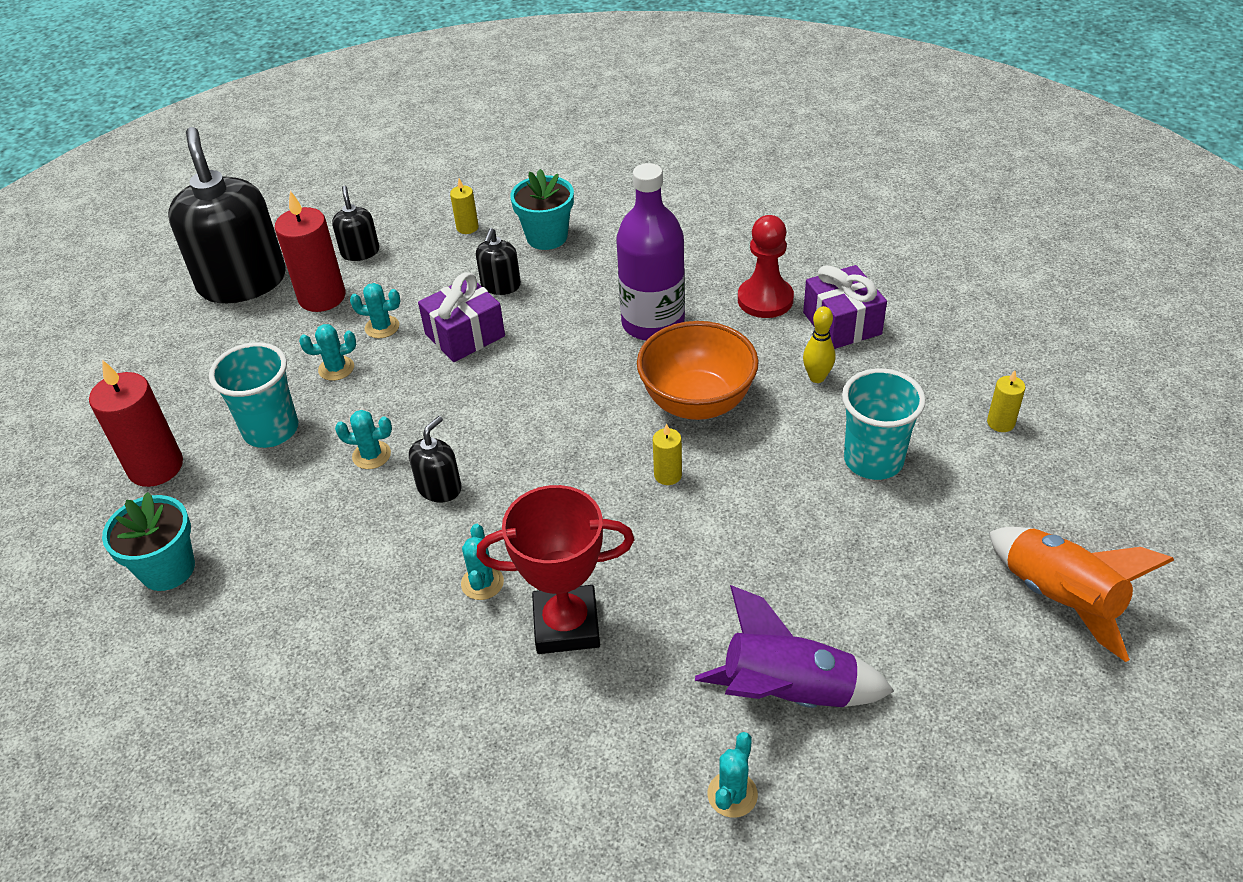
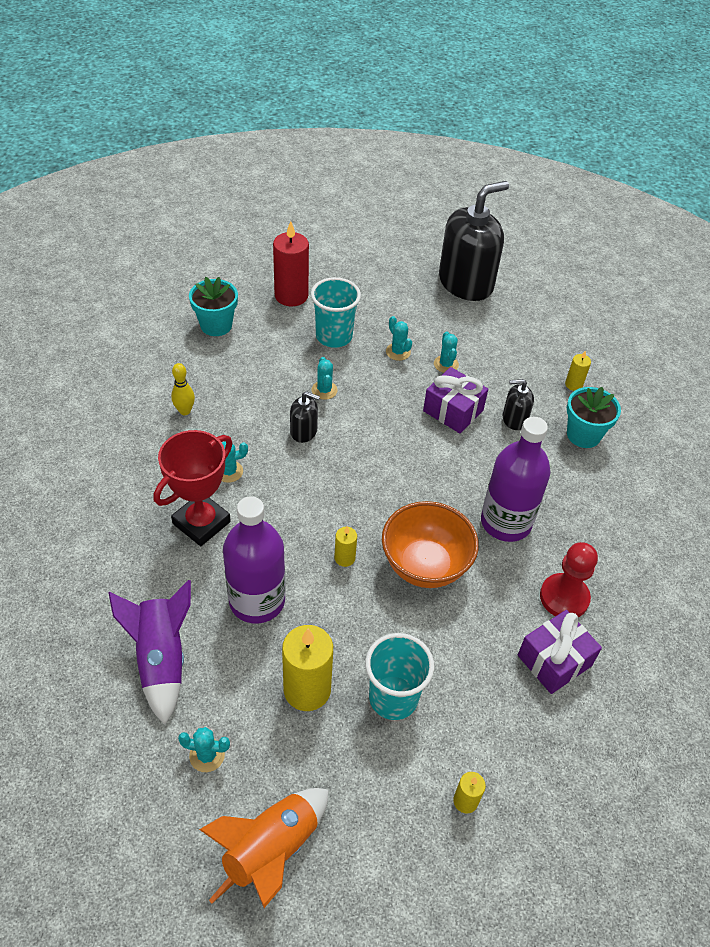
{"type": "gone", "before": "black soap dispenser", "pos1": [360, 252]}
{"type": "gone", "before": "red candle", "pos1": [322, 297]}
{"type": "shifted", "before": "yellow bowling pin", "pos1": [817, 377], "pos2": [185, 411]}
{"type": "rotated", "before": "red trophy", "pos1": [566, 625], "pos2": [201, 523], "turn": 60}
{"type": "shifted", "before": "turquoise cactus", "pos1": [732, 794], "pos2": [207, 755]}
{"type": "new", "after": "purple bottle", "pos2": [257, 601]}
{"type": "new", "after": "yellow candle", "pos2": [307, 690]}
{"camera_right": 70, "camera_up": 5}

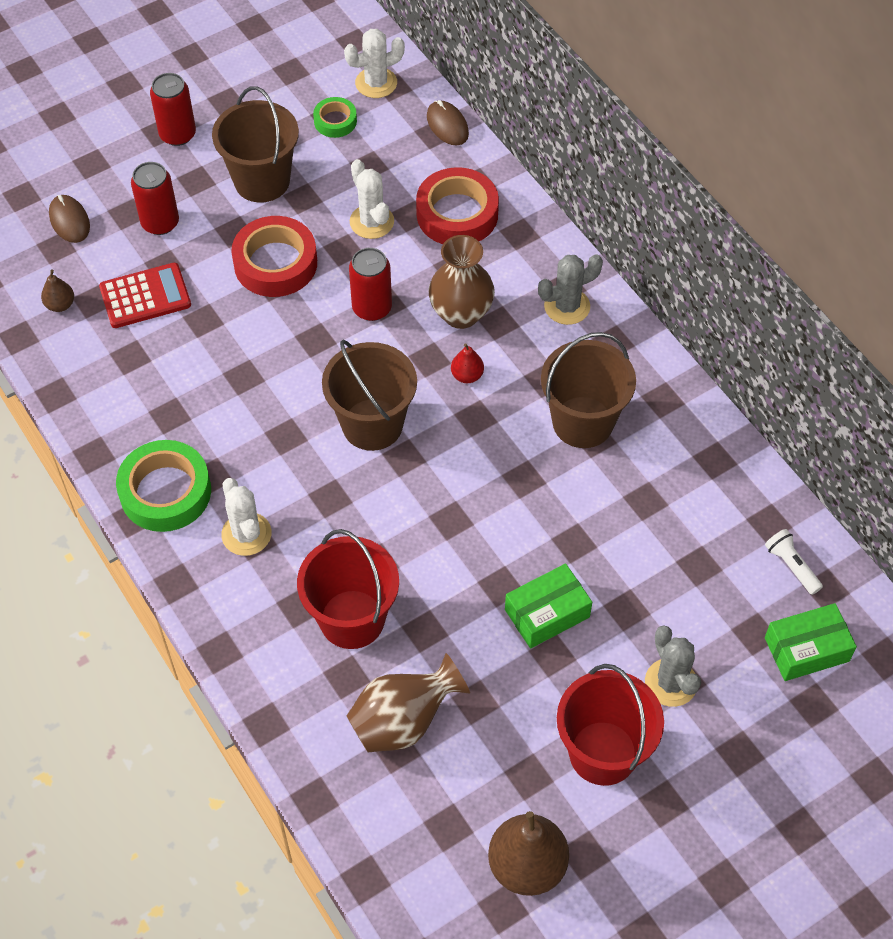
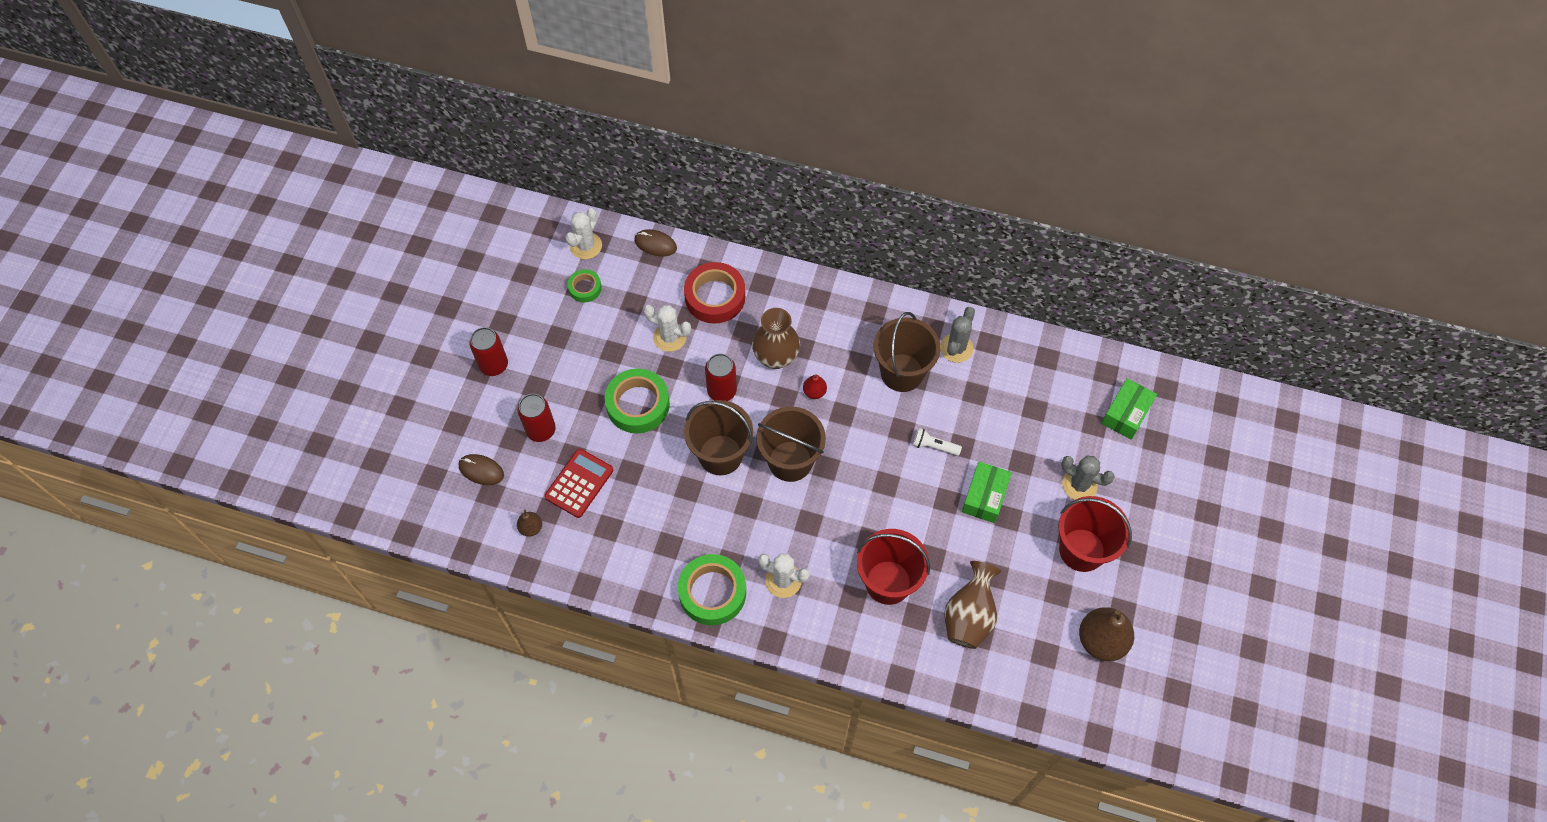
{"type": "shifted", "before": "brown bucket", "pos1": [262, 181], "pos2": [720, 455]}
{"type": "repainted", "before": "red tape", "after": "green tape", "pos1": [275, 263], "pos2": [638, 404]}
{"type": "shifted", "before": "grey cactus", "pos1": [567, 306], "pos2": [956, 348]}
{"type": "shifted", "before": "white flashlight", "pos1": [791, 566], "pos2": [934, 446]}
{"camera_right": -40, "camera_up": 5}

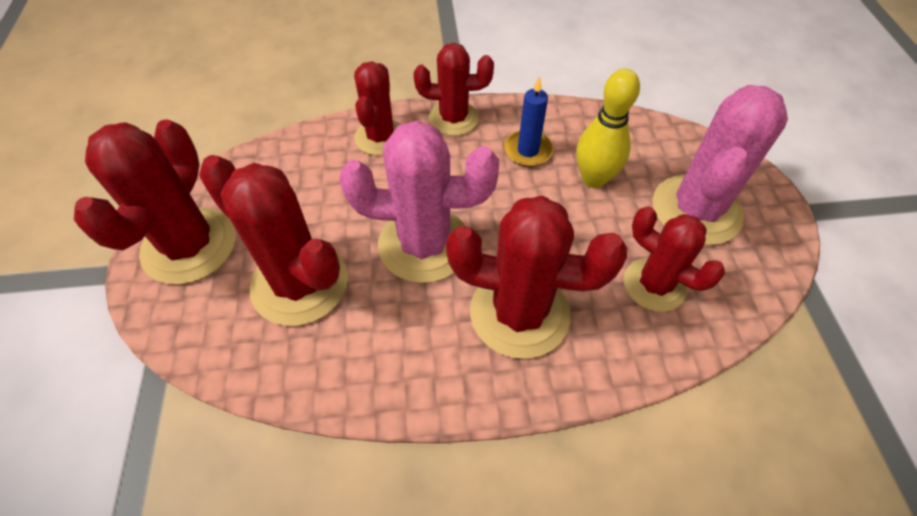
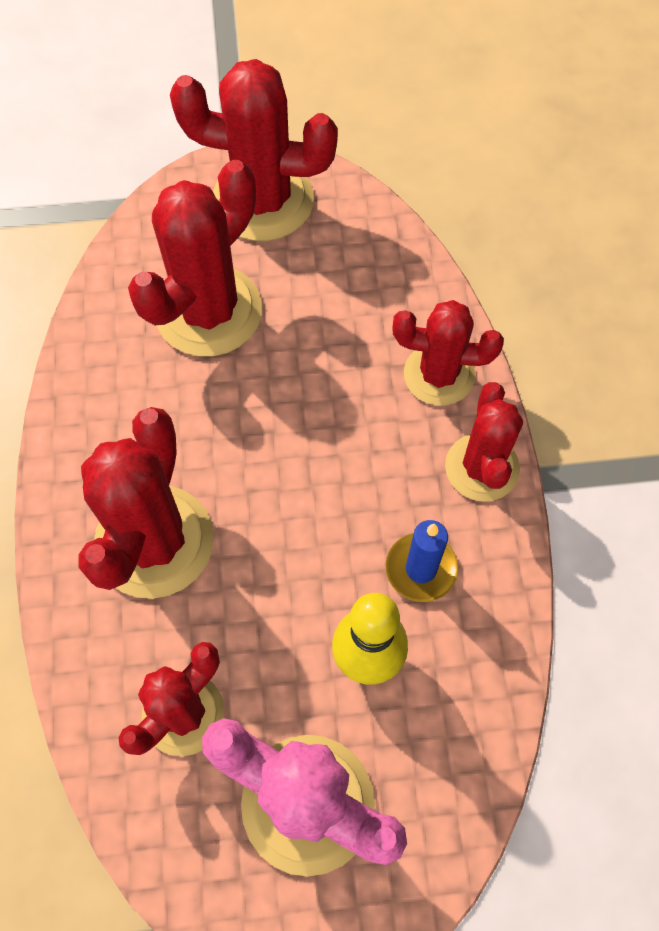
{"type": "gone", "before": "pink cactus", "pos1": [424, 244]}
{"camera_right": 90, "camera_up": 10}

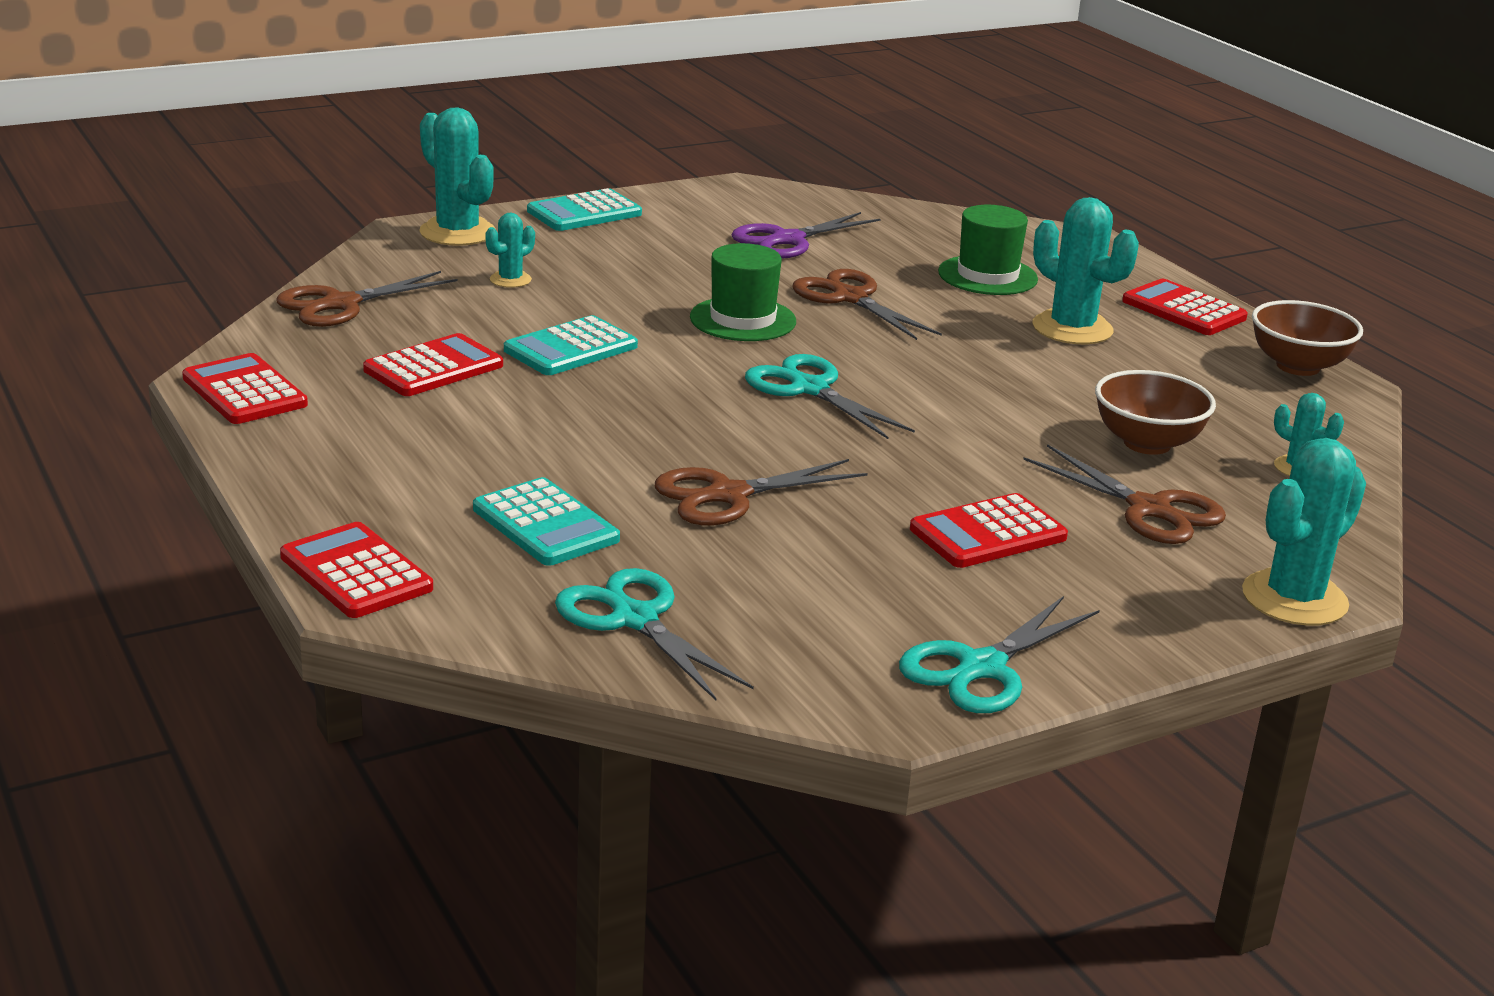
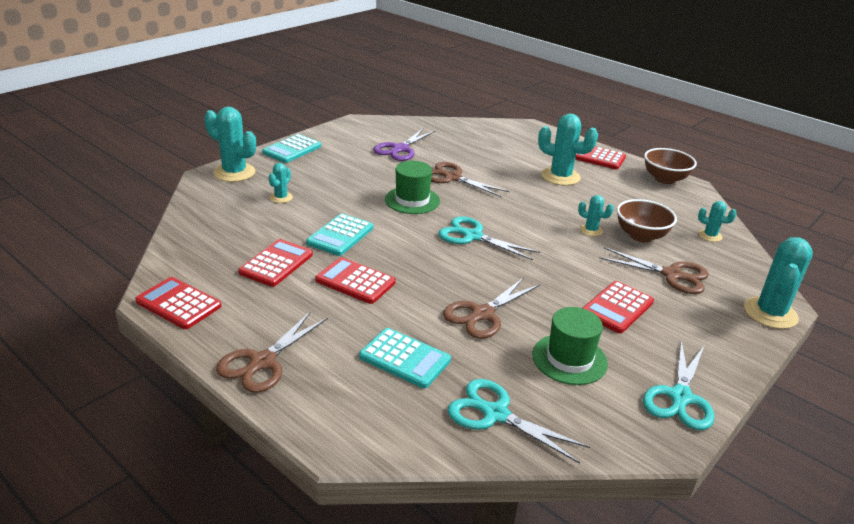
{"type": "shifted", "before": "green hat", "pos1": [987, 276], "pos2": [569, 359]}
{"type": "shifted", "before": "brown scissors", "pos1": [341, 304], "pos2": [263, 362]}
{"type": "shifted", "before": "red calculator", "pos1": [356, 572], "pos2": [355, 281]}
{"type": "new", "after": "turquoise cactus", "pos2": [591, 230]}
{"camera_right": -20, "camera_up": 5}

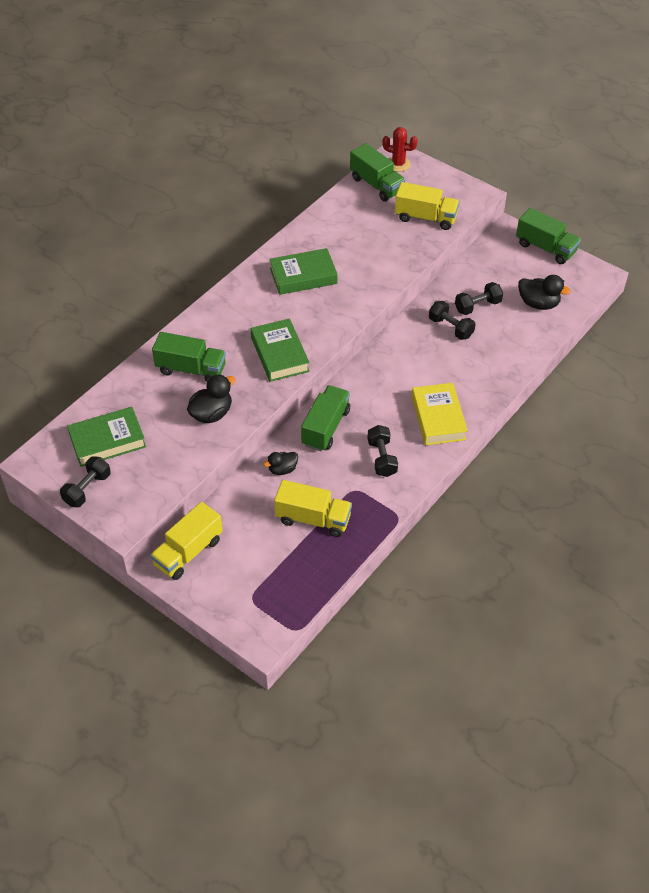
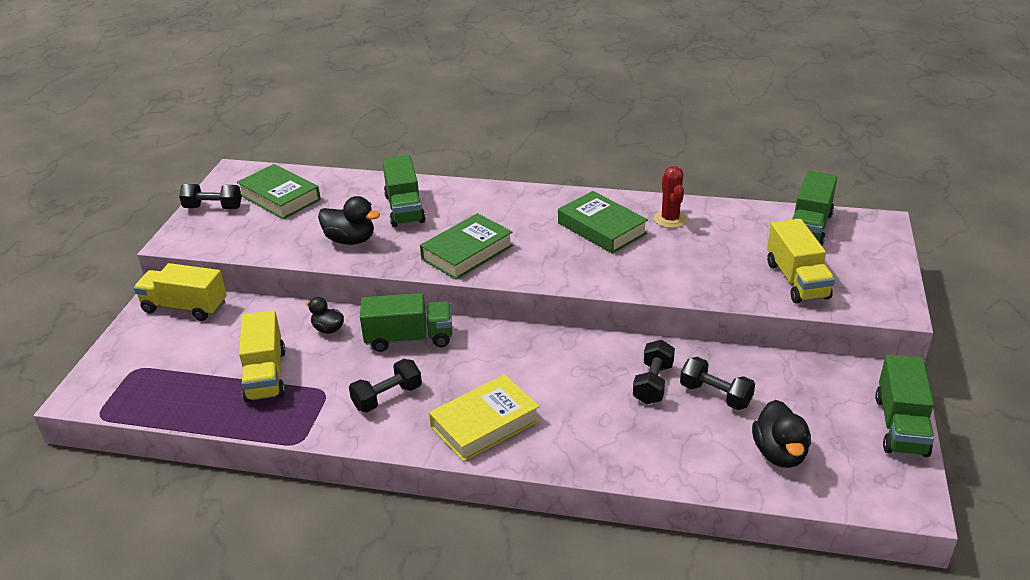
{"type": "shifted", "before": "red cactus", "pos1": [398, 164], "pos2": [670, 219]}
{"camera_right": 65, "camera_up": -15}

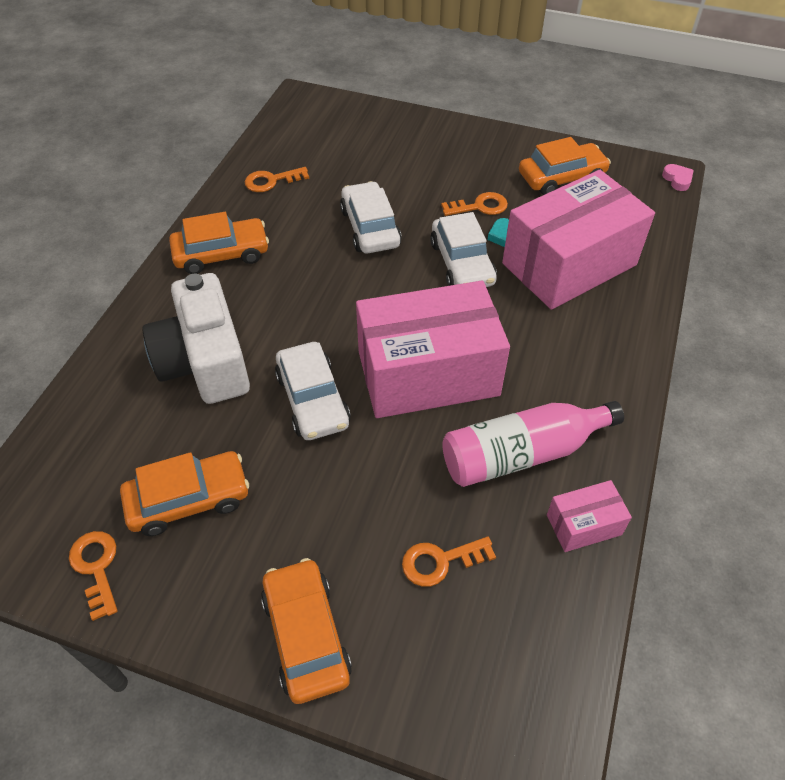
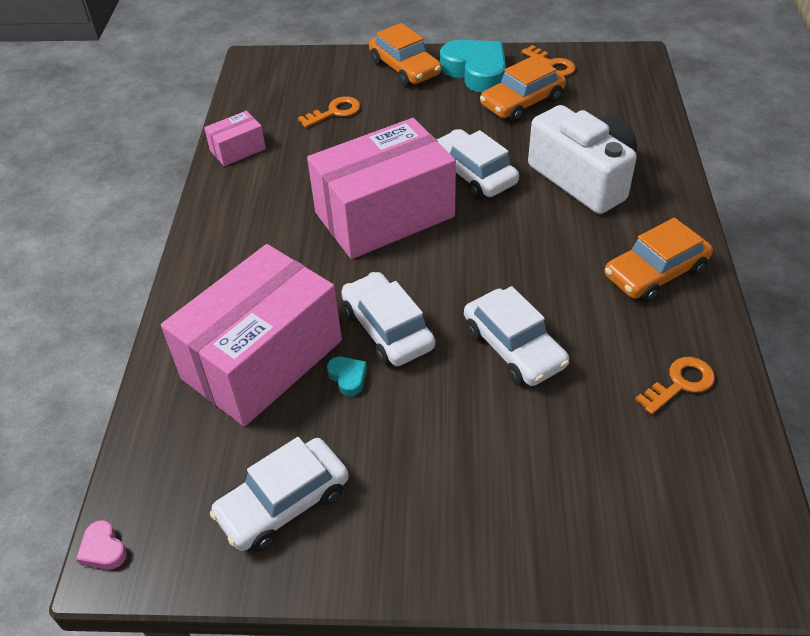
{"type": "repainted", "before": "orange car", "after": "white car", "pos1": [561, 177], "pos2": [284, 503]}
{"type": "gone", "before": "orange key", "pos1": [479, 206]}
{"type": "gone", "before": "pink bottle", "pos1": [522, 453]}
{"type": "new", "after": "turquoise heart", "pos2": [476, 71]}
{"camera_right": 165, "camera_up": -5}

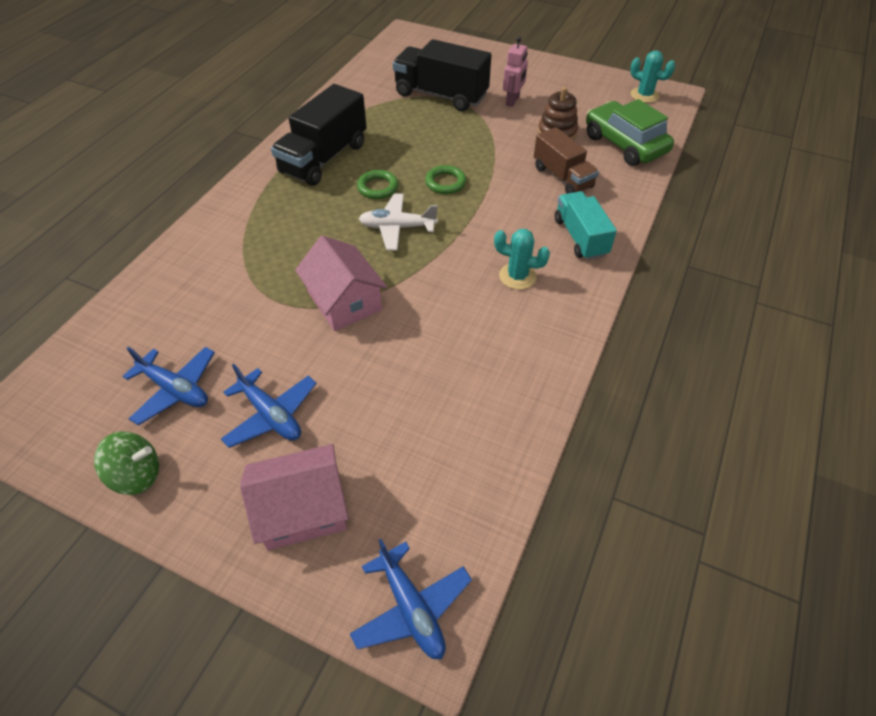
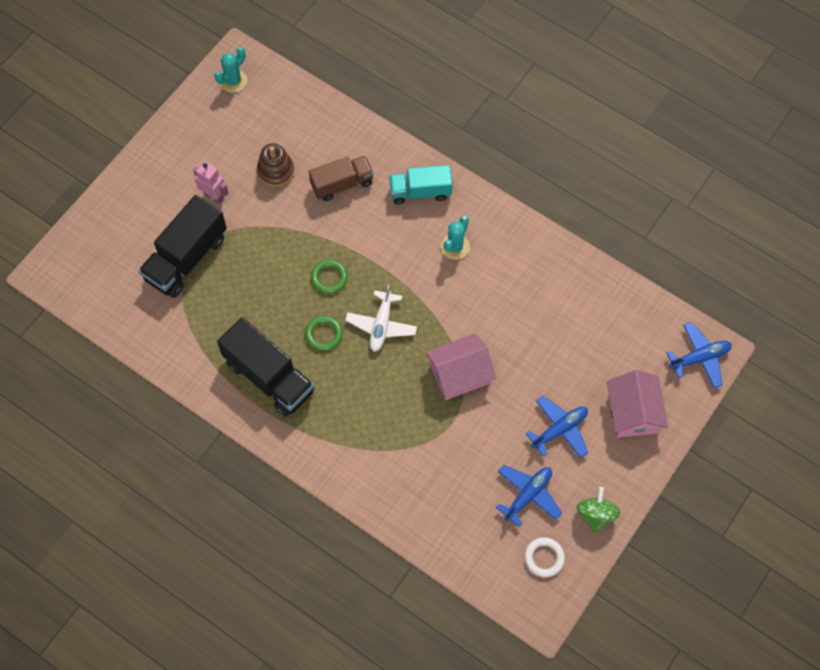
{"type": "gone", "before": "green car", "pos1": [624, 144]}
{"type": "new", "after": "white ring", "pos2": [544, 558]}
{"camera_right": -80, "camera_up": 15}

